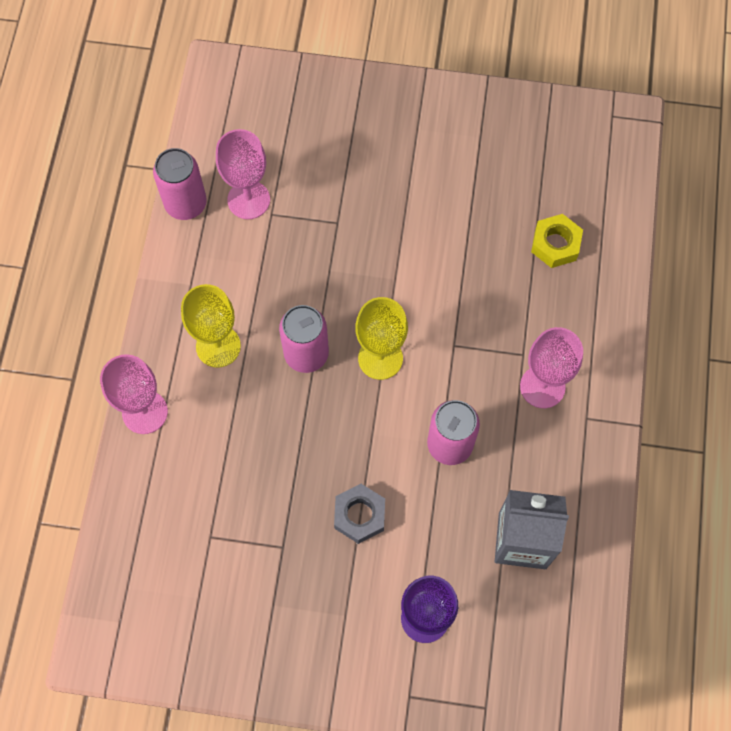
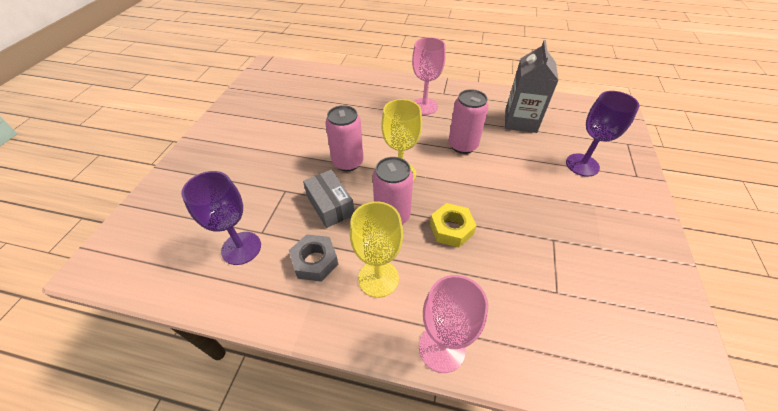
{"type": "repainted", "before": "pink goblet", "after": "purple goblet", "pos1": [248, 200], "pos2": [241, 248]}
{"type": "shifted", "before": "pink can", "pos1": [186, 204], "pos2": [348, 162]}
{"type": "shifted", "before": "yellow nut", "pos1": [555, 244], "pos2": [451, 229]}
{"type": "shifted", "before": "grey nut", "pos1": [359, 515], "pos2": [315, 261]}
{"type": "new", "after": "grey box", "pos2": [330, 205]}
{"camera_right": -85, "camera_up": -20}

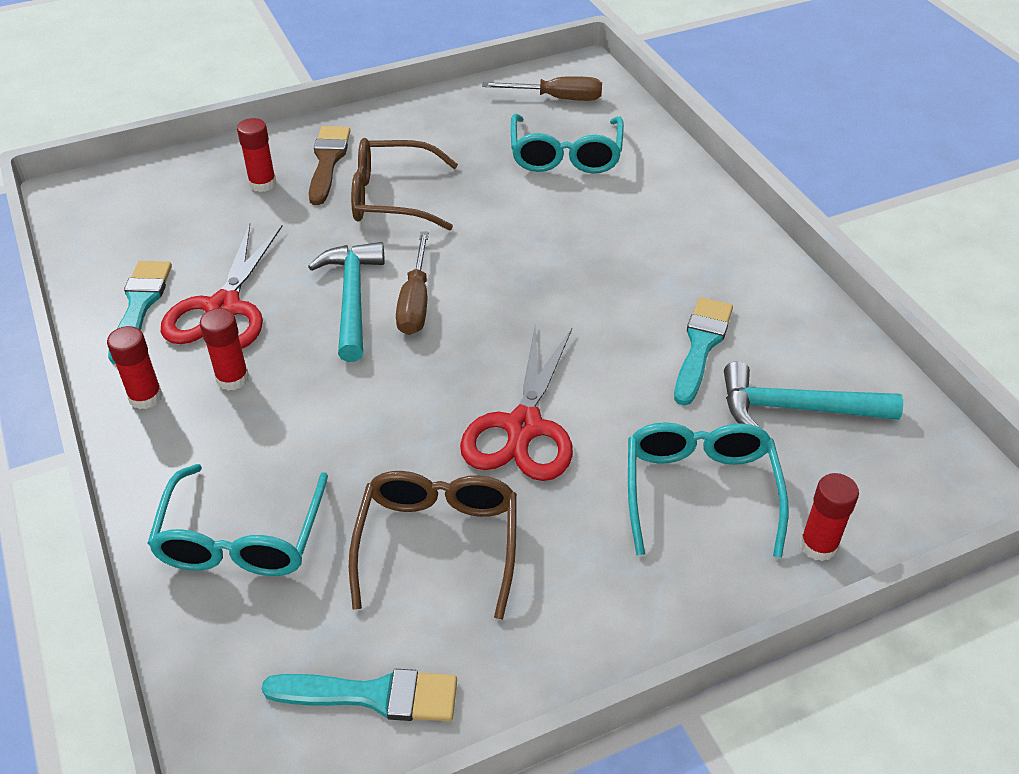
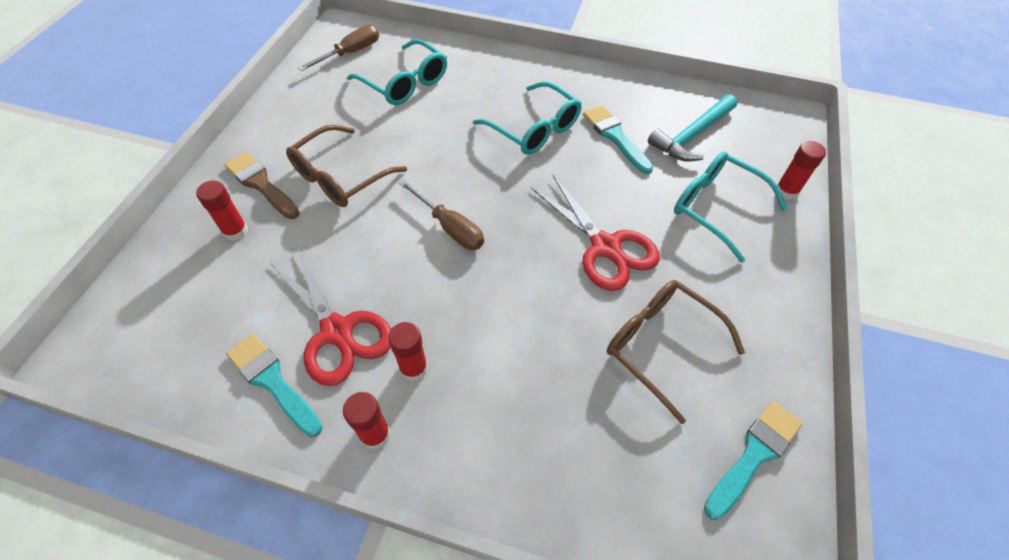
{"type": "gone", "before": "turquoise hammer", "pos1": [352, 299]}
{"type": "shifted", "before": "turquoise glasses", "pos1": [242, 537], "pos2": [533, 128]}
{"camera_right": -50, "camera_up": 10}

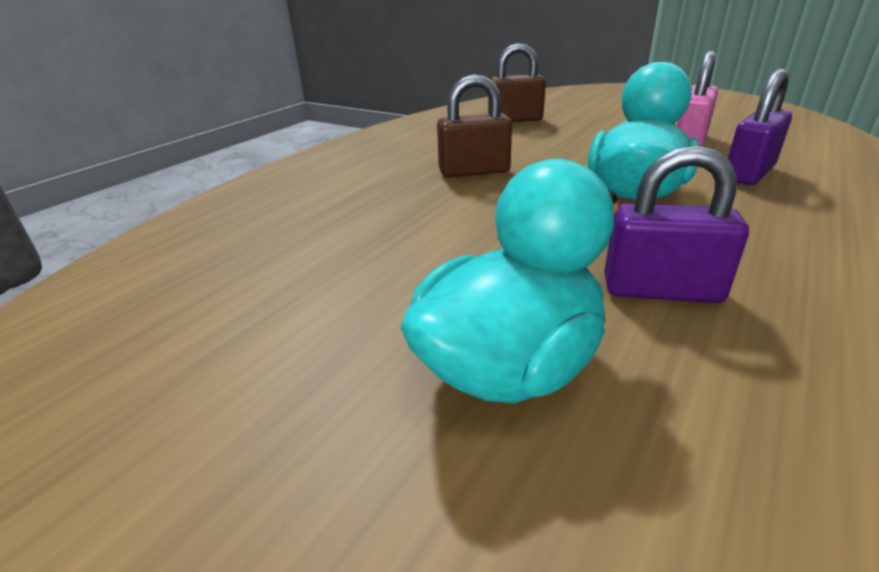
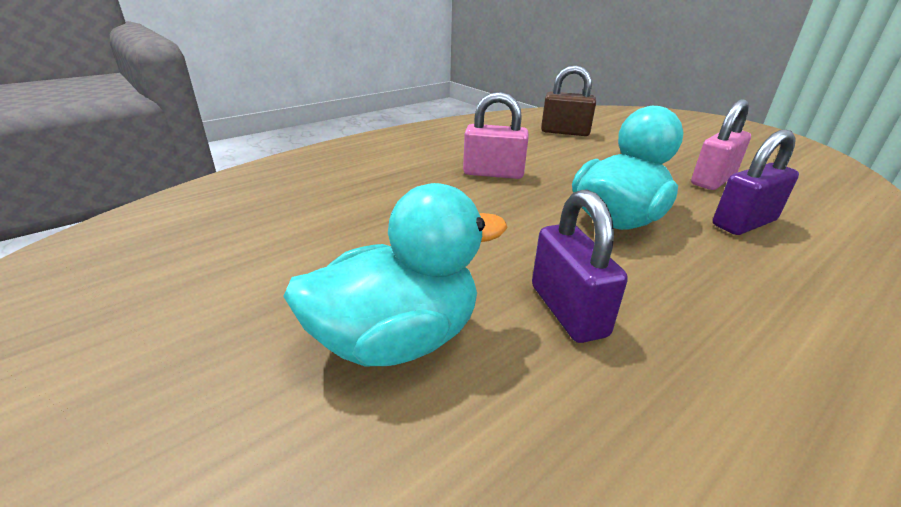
{"type": "repainted", "before": "brown padlock", "after": "pink padlock", "pos1": [474, 171], "pos2": [493, 173]}
{"type": "rotated", "before": "purple padlock", "pos1": [661, 290], "pos2": [567, 310], "turn": 45}
{"camera_right": 15, "camera_up": 0}

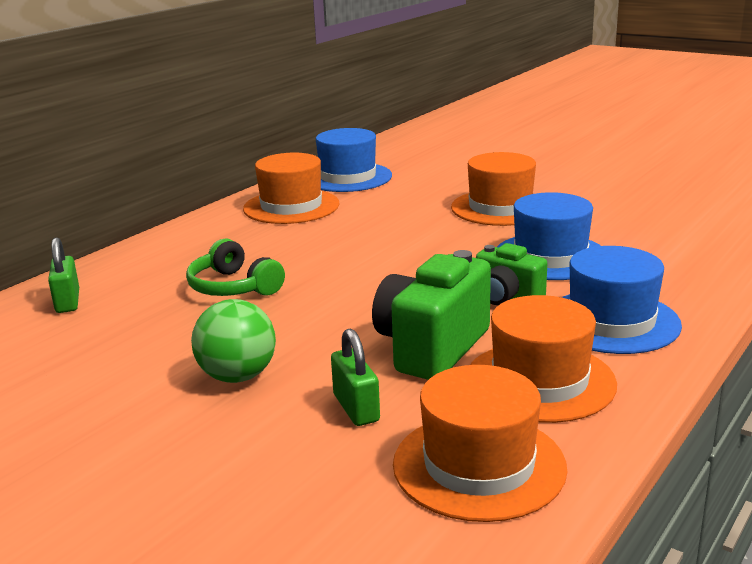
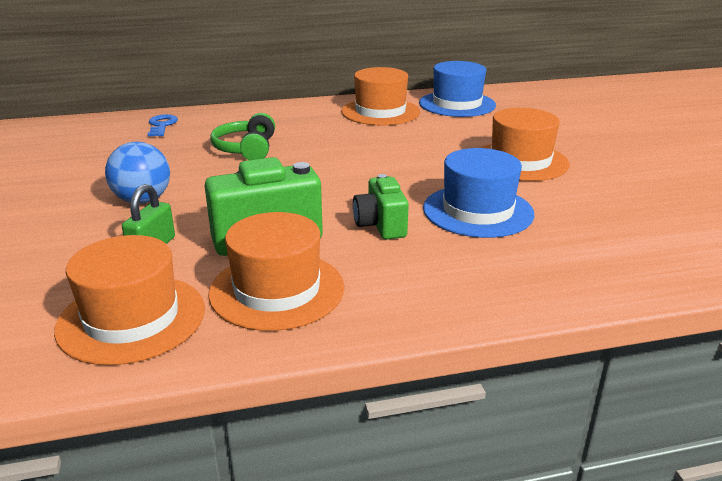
{"type": "swapped", "before": "green padlock", "after": "blue key", "pos1": [67, 302], "pos2": [162, 125]}
{"type": "gone", "before": "blue hat", "pos1": [611, 321]}
{"type": "repainted", "before": "green ball", "after": "blue ball", "pos1": [238, 376], "pos2": [143, 200]}
{"camera_right": 40, "camera_up": 5}

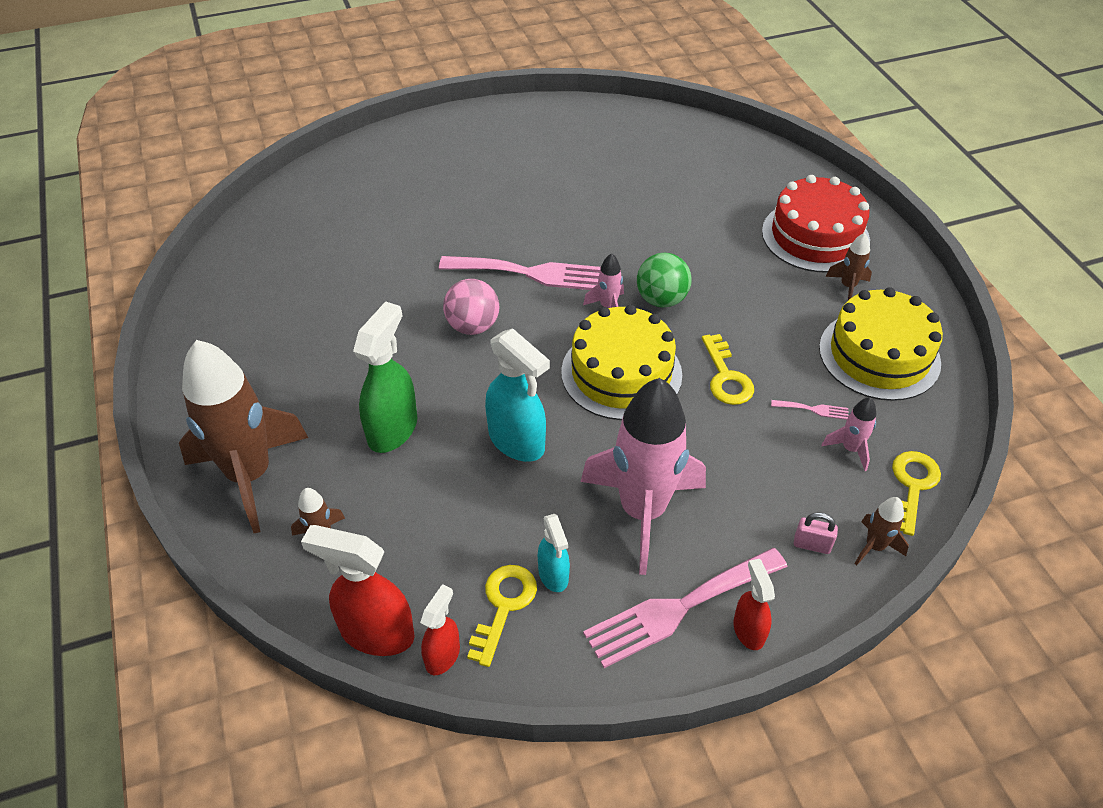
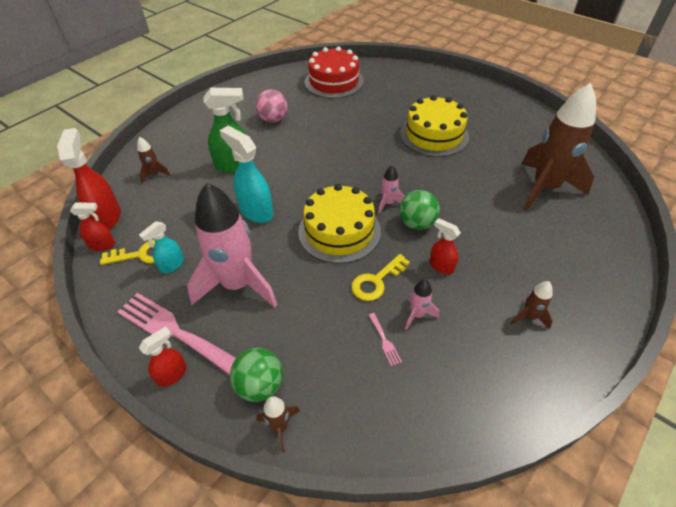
{"type": "shifted", "before": "red cake", "pos1": [815, 236], "pos2": [334, 82]}
{"type": "gone", "before": "pink fork", "pos1": [532, 273]}
{"type": "shifted", "before": "pink ball", "pos1": [473, 326], "pos2": [273, 119]}
{"type": "shifted", "before": "yellow cake", "pos1": [879, 355], "pos2": [434, 135]}
{"type": "rotated", "before": "turquoise spray bottle", "pos1": [517, 441], "pos2": [256, 211], "turn": 120}
{"type": "shifted", "before": "brown rocket", "pos1": [250, 475], "pos2": [545, 188]}
{"type": "shifted", "before": "pink rocket", "pos1": [850, 449], "pos2": [417, 314]}
{"type": "gone", "before": "yellow key", "pos1": [912, 486]}
{"type": "swapped", "before": "pink padlock", "after": "green ball", "pos1": [811, 545], "pos2": [260, 385]}
{"type": "new", "after": "red spray bottle", "pos2": [441, 266]}
{"camera_right": 60, "camera_up": 0}

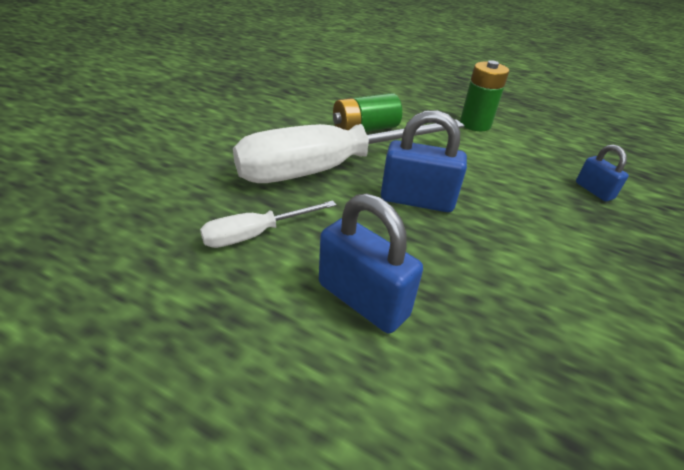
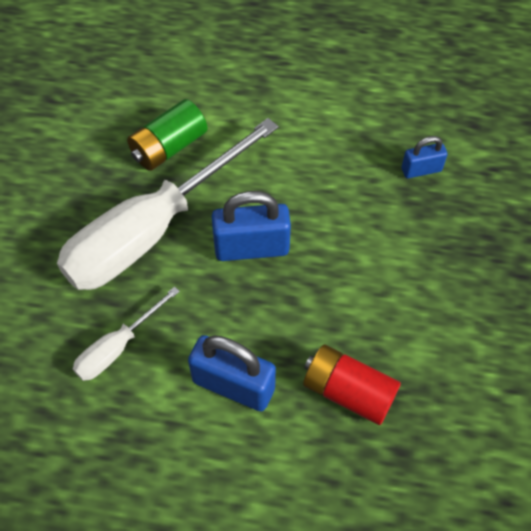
{"type": "gone", "before": "green battery", "pos1": [475, 124]}
{"type": "rotated", "before": "blue padlock", "pos1": [594, 191], "pos2": [421, 170], "turn": -60}
{"type": "new", "after": "red battery", "pos2": [348, 391]}
{"camera_right": -15, "camera_up": 20}

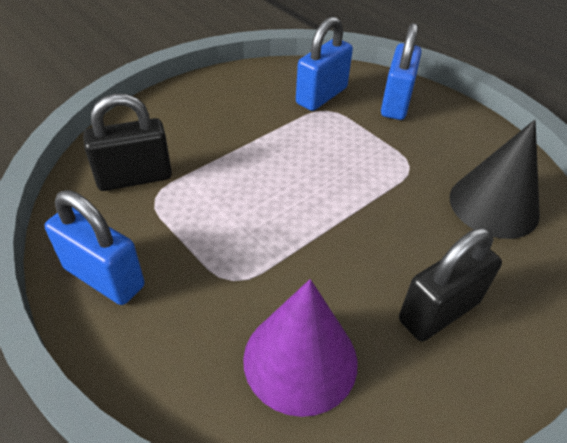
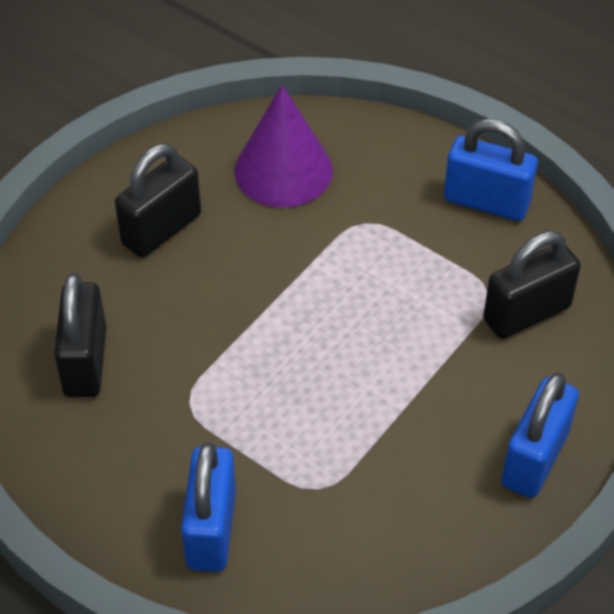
{"type": "shifted", "before": "blue padlock", "pos1": [321, 96], "pos2": [534, 458]}
{"type": "swapped", "before": "black cone", "after": "black padlock", "pos1": [494, 205], "pos2": [85, 362]}
{"camera_right": 170, "camera_up": 5}

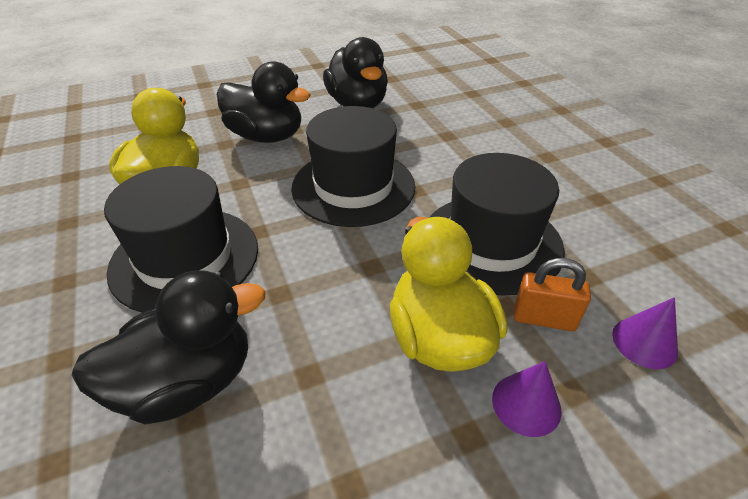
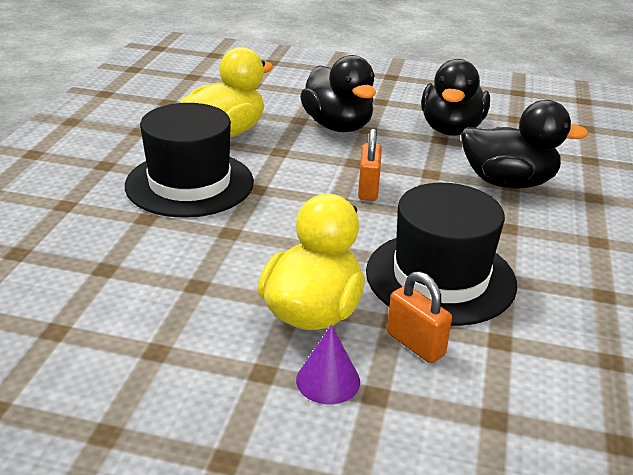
{"type": "swapped", "before": "black hat", "after": "orange padlock", "pos1": [353, 187], "pos2": [368, 189]}
{"type": "shifted", "before": "black duck", "pos1": [188, 382], "pos2": [508, 182]}
{"type": "gone", "before": "purple cone", "pos1": [644, 342]}
{"camera_right": 35, "camera_up": -10}

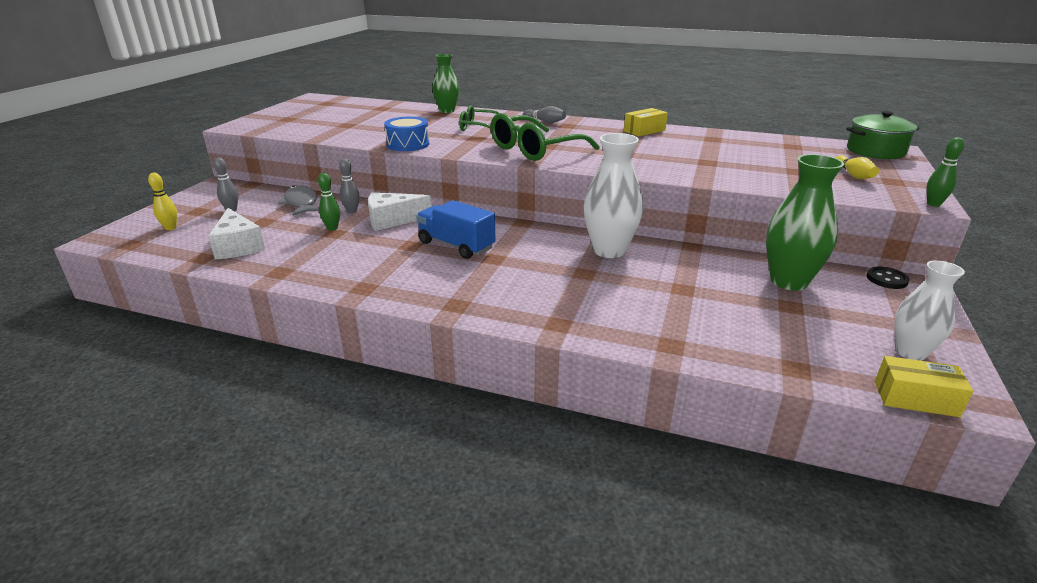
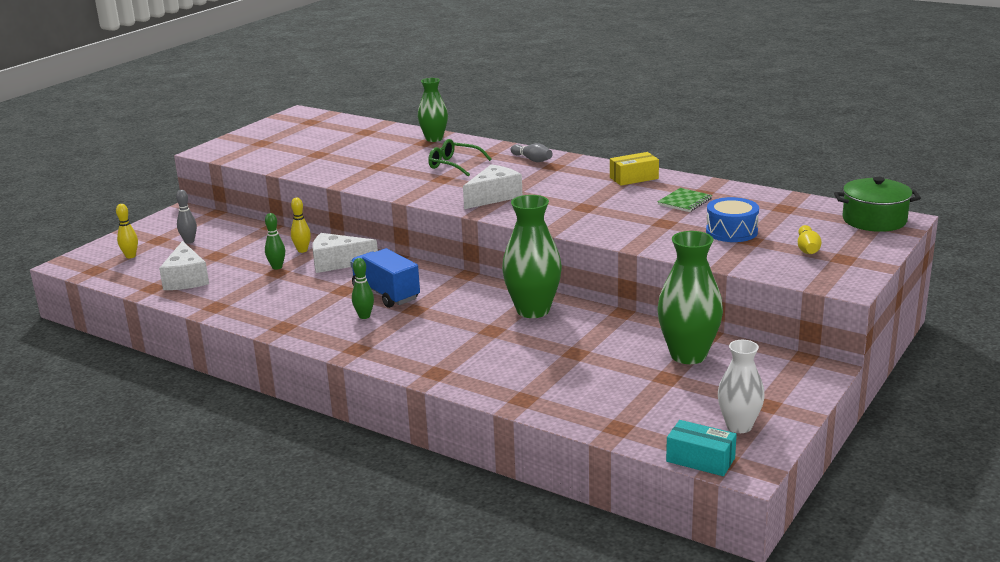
{"type": "swapped", "before": "green glasses", "after": "white cheese", "pos1": [535, 149], "pos2": [493, 197]}
{"type": "shifted", "before": "blue drum", "pos1": [408, 144], "pos2": [731, 231]}
{"type": "repainted", "before": "white vase", "after": "green vase", "pos1": [609, 250], "pos2": [533, 310]}
{"type": "shifted", "before": "green bowling pin", "pos1": [933, 204], "pos2": [364, 316]}
{"type": "repainted", "before": "grey bowling pin", "after": "yellow bowling pin", "pos1": [352, 211], "pos2": [302, 250]}
{"type": "gone", "before": "grey fish", "pos1": [301, 203]}
{"type": "gone", "before": "black button", "pos1": [886, 279]}
{"type": "repainted", "before": "yellow box", "after": "turquoise box", "pos1": [915, 398], "pos2": [700, 459]}
{"type": "new", "after": "green notebook", "pos2": [684, 202]}
{"camera_right": 15, "camera_up": -5}

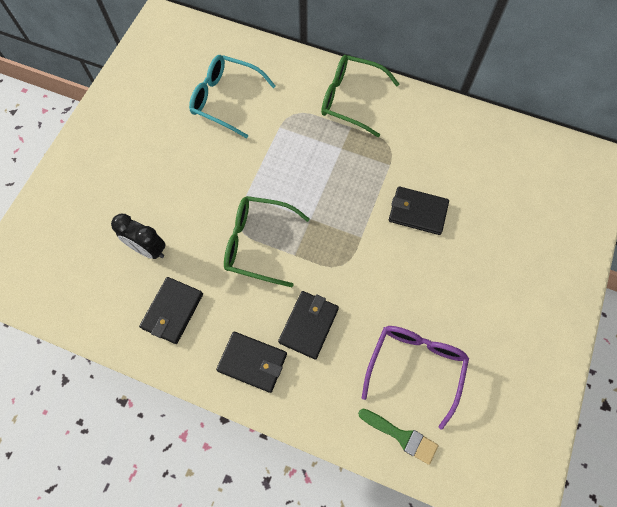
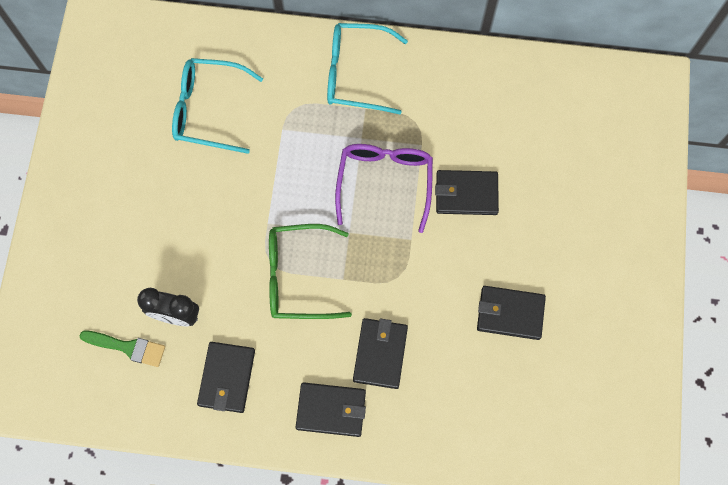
{"type": "repainted", "before": "green glasses", "after": "turquoise glasses", "pos1": [350, 99], "pos2": [356, 73]}
{"type": "shifted", "before": "purple glasses", "pos1": [415, 366], "pos2": [385, 182]}
{"type": "shifted", "before": "green brush", "pos1": [401, 436], "pos2": [128, 347]}
{"type": "new", "after": "black wallet", "pos2": [510, 313]}
{"camera_right": -15, "camera_up": 5}

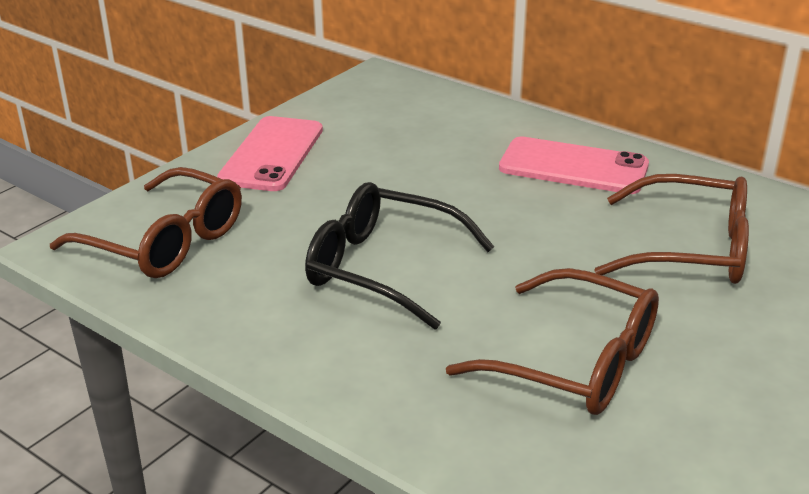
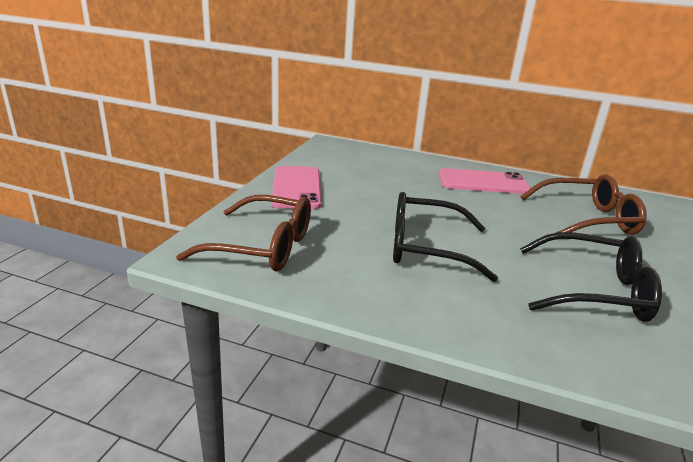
{"type": "repainted", "before": "brown glasses", "after": "black glasses", "pos1": [575, 362], "pos2": [594, 291]}
{"camera_right": -20, "camera_up": -5}

